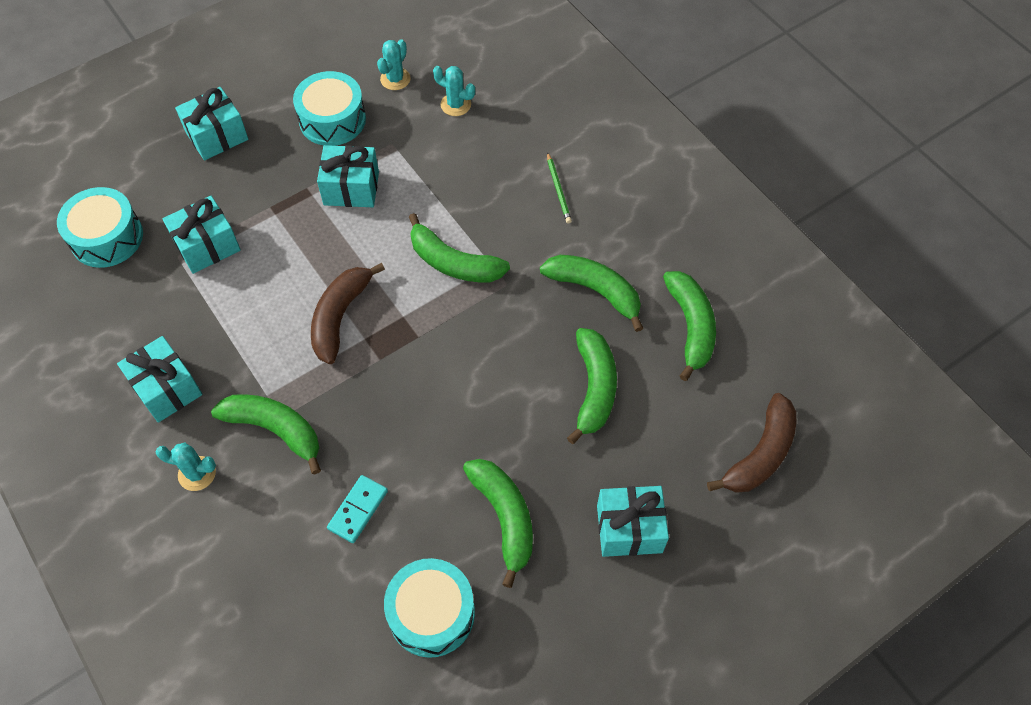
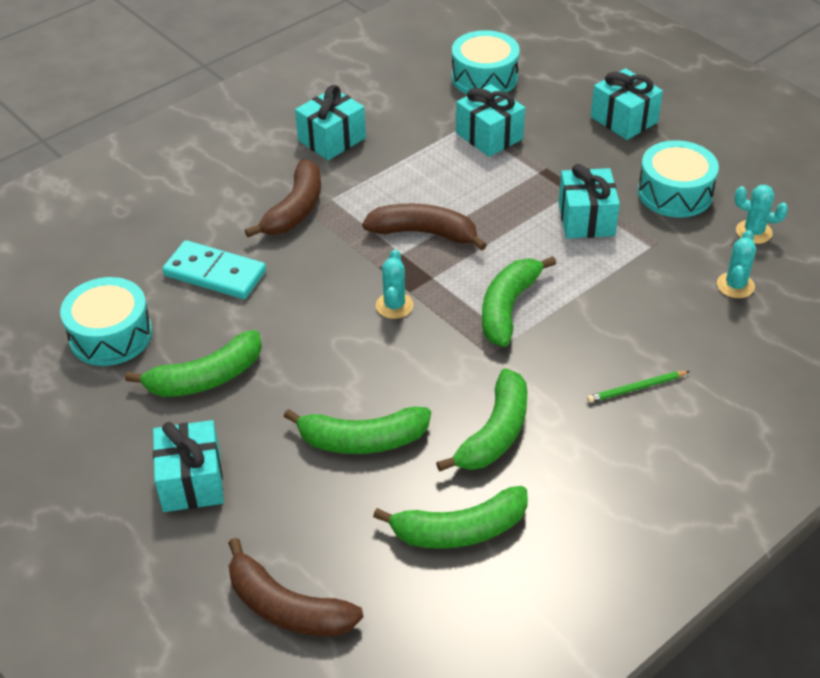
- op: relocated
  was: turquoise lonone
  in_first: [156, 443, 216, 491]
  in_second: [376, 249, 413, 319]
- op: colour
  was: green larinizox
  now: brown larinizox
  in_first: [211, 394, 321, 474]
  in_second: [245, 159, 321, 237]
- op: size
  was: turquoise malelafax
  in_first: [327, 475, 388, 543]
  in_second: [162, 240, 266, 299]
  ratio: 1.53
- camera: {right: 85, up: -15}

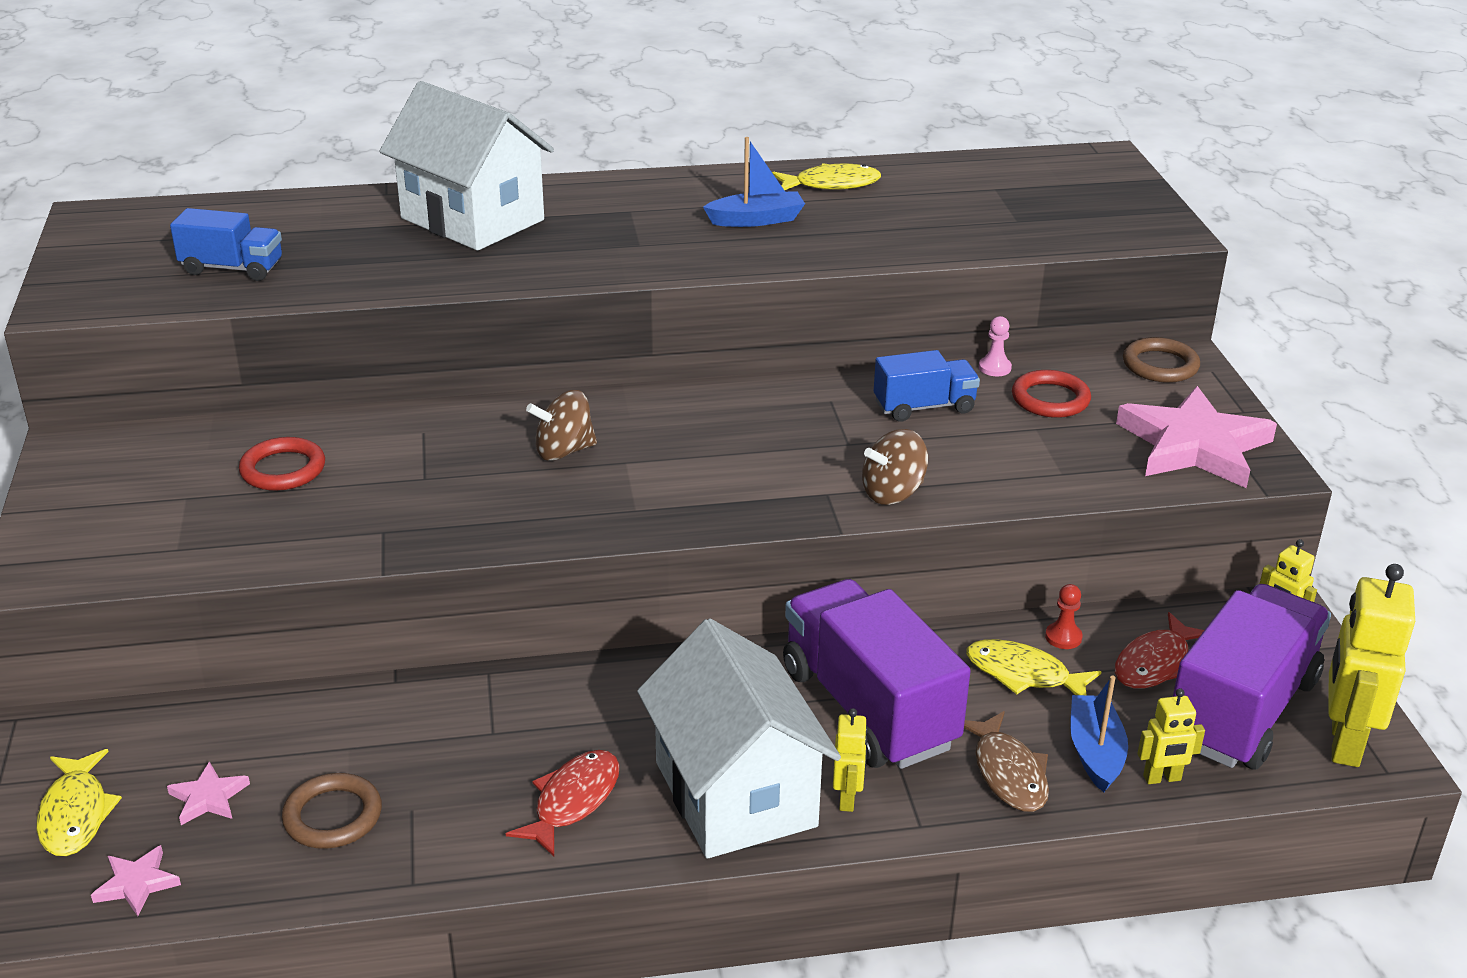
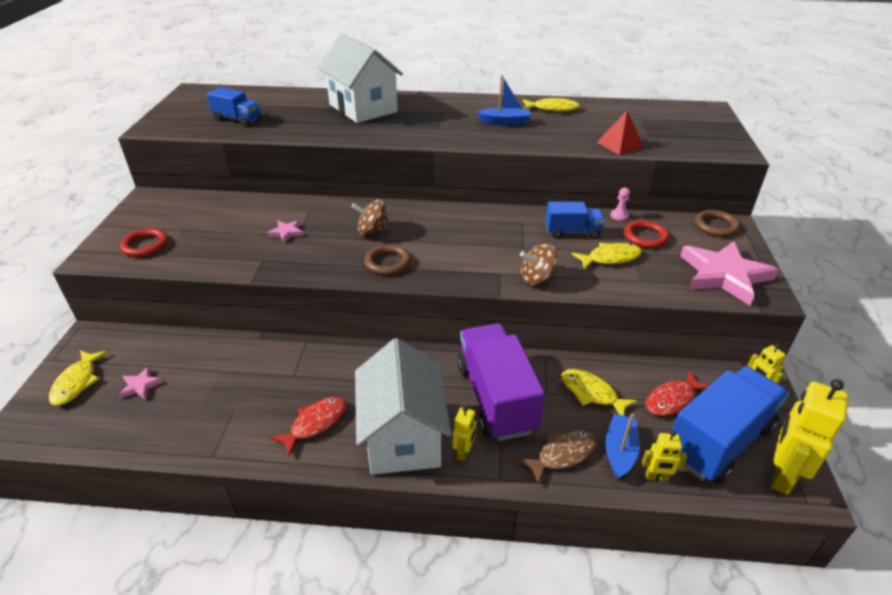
- op: missing
  was: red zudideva
  in_first: [1045, 584, 1083, 649]
- op: appeared
  now: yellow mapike
  in_second: [572, 243, 642, 269]
- op: appeared
  now: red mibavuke
  in_second: [597, 111, 645, 155]
- op: relocated
  was: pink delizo
  in_first: [91, 845, 181, 916]
  in_second: [267, 220, 304, 243]
- op: relocated
  was: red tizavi
  in_first: [239, 437, 325, 491]
  in_second: [120, 228, 168, 257]
- op: relocated
  was: brown tizavi
  in_first: [282, 773, 382, 849]
  in_second: [364, 244, 411, 275]
- op: colour
  was: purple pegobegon
  now: blue pegobegon
  in_first: [1173, 584, 1331, 769]
  in_second: [672, 366, 789, 484]
- op: spun
  was: brown mapike
  in_first: [964, 711, 1049, 812]
  in_second: [518, 430, 597, 484]
  clockwise: -120
- camera: {right: 15, up: 5}

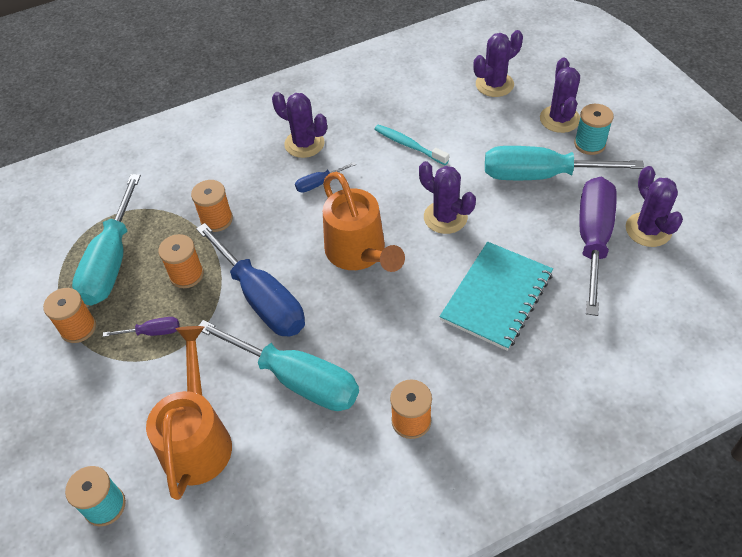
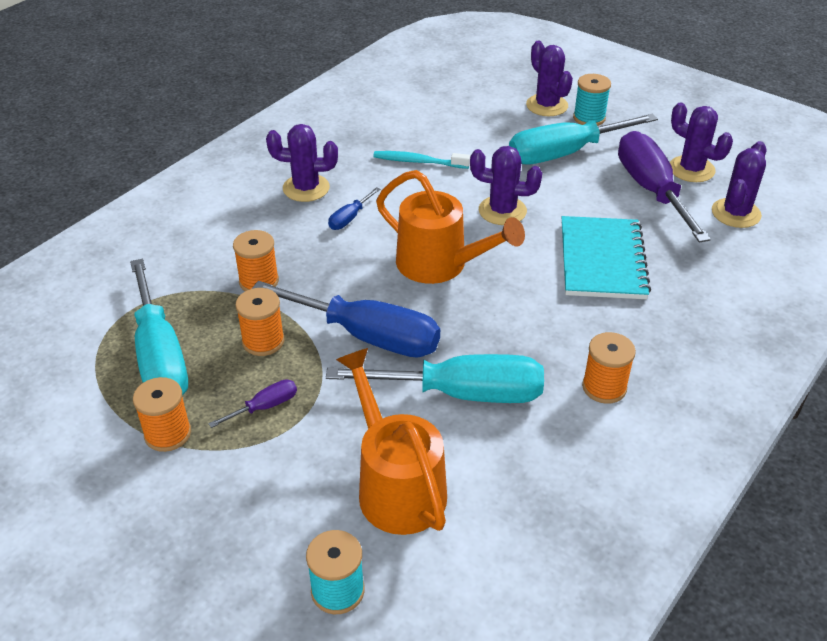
- op: relocated
  was: purple lonone
  in_first: [473, 30, 523, 97]
  in_second: [712, 141, 767, 228]
- camera: {right: -30, up: -10}

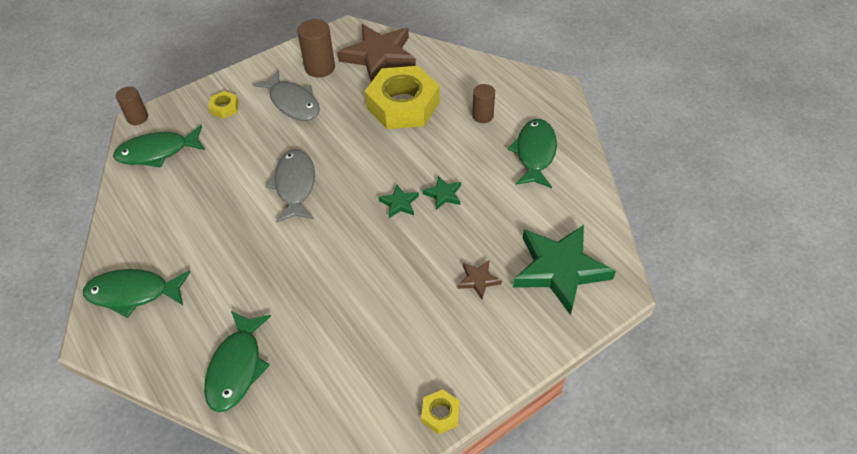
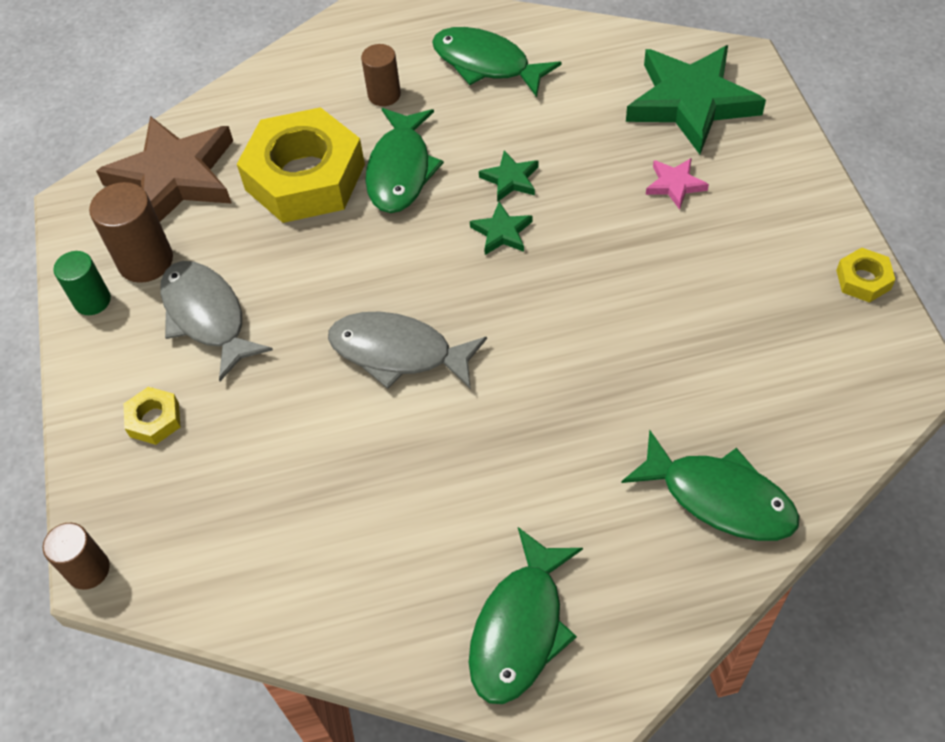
- op: appeared
  now: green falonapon
  in_second: [54, 251, 111, 315]
- op: relocated
  was: green mapike
  in_first: [113, 125, 205, 168]
  in_second: [365, 108, 444, 213]
- op: colour
  was: brown delizo
  now: pink delizo
  in_first: [458, 261, 502, 299]
  in_second: [646, 158, 709, 210]
- op: spun
  was: grey mapike
  in_first: [252, 70, 320, 121]
  in_second: [160, 261, 273, 381]
  clockwise: -105
- camera: {right: -65, up: 5}

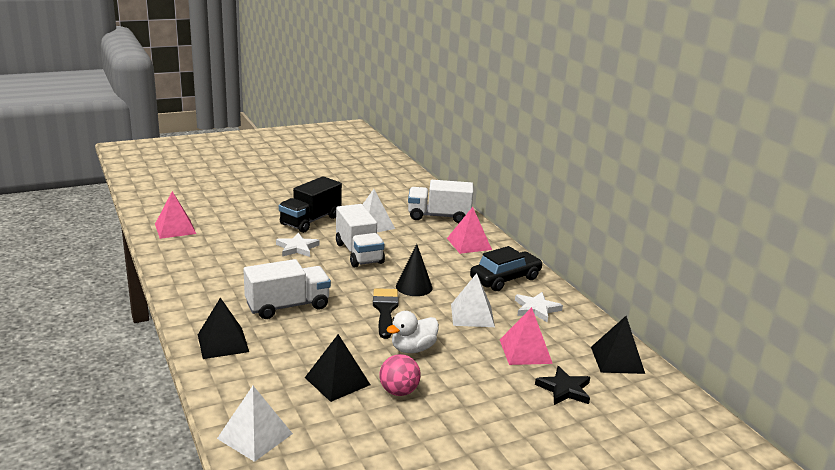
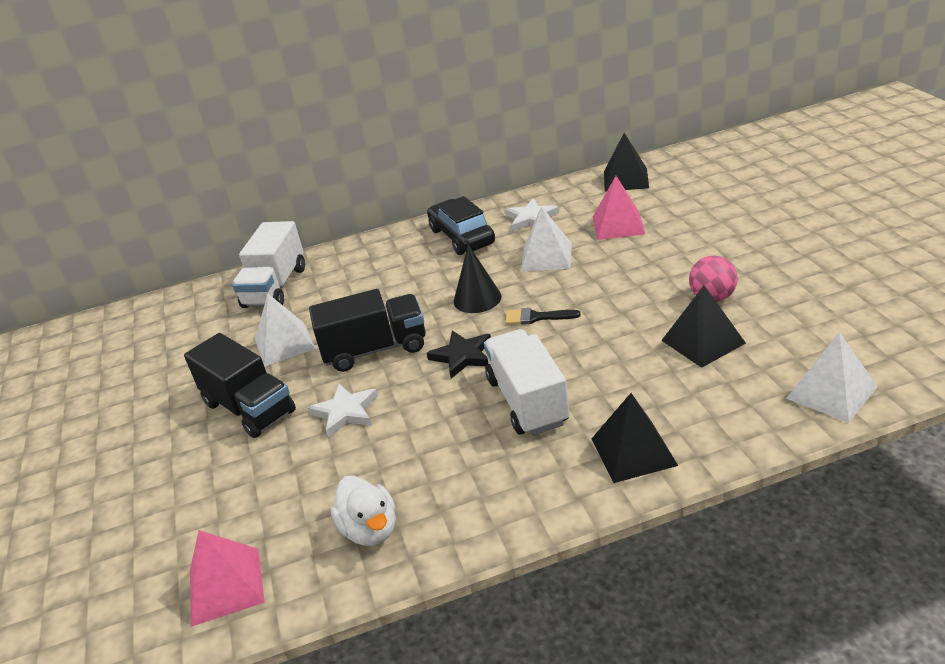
- op: missing
  was: pink mibavuke
  in_first: [447, 207, 492, 254]
- op: relocated
  was: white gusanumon
  in_first: [386, 311, 439, 353]
  in_second: [331, 475, 396, 546]
- op: relocated
  was: black delizo
  in_first: [535, 366, 590, 405]
  in_second: [427, 331, 491, 378]
- op: colour
  was: white pegobegon
  now: black pegobegon
  in_first: [336, 204, 385, 267]
  in_second: [309, 289, 425, 372]
- op: size
  was: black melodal
  in_first: [373, 288, 399, 339]
  in_second: [505, 308, 581, 325]
  ratio: 0.66
- camera: {right: -75, up: 10}

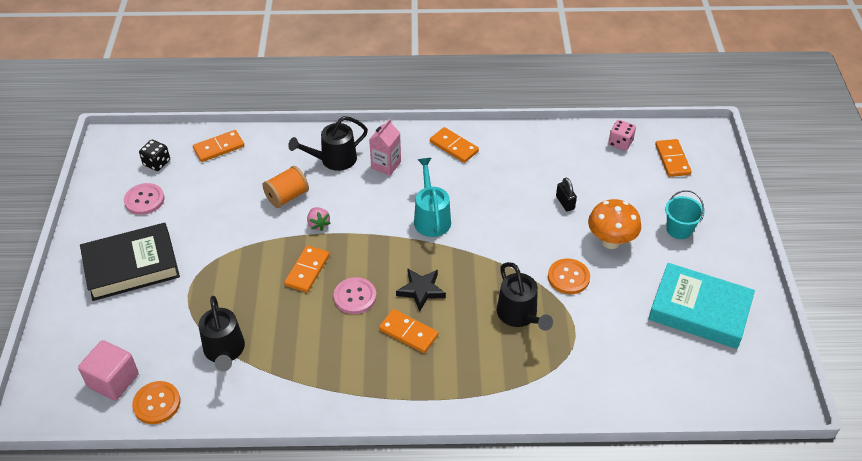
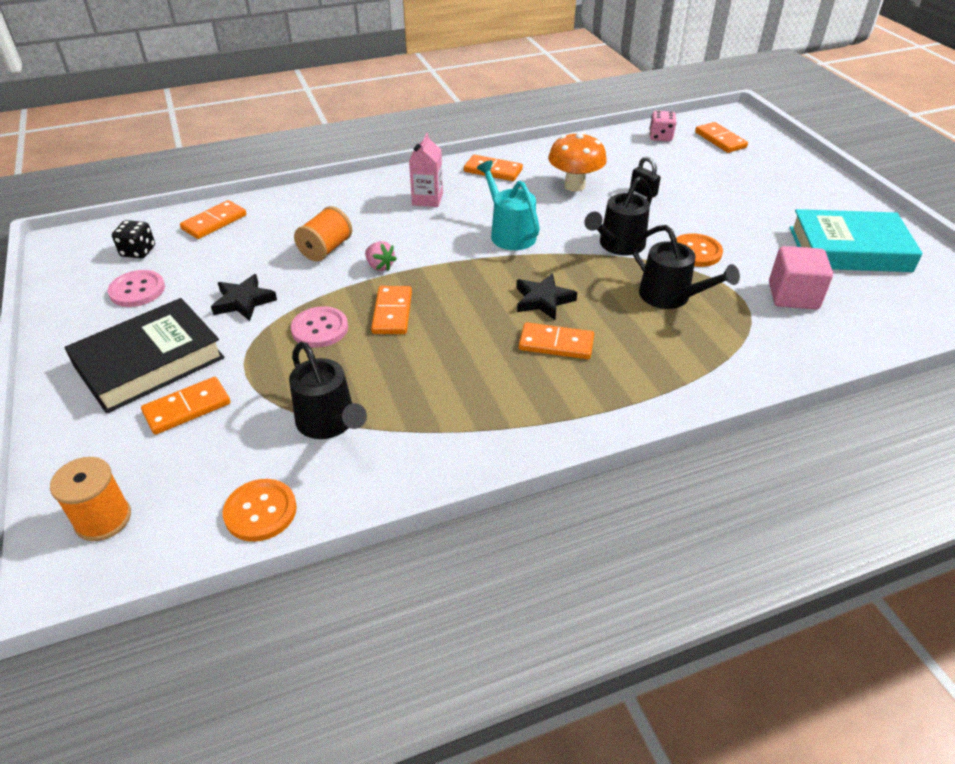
- op: missing
  was: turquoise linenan
  in_first: [665, 190, 704, 239]
- op: appeared
  now: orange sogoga
  in_second: [50, 457, 131, 541]
- op: appeared
  now: orange malelafax
  in_second: [141, 377, 230, 435]
- op: appeared
  now: black delizo
  in_second: [211, 274, 277, 321]
- op: relocated
  was: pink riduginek
  in_first: [78, 340, 139, 400]
  in_second: [769, 246, 833, 309]
- op: relocated
  was: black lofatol
  in_first: [288, 116, 368, 171]
  in_second: [584, 176, 652, 255]
- op: relocated
  was: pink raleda
  in_first: [334, 277, 376, 314]
  in_second: [291, 306, 348, 348]
- op: relocated
  was: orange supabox
  in_first: [588, 199, 641, 249]
  in_second: [548, 132, 607, 191]
- camera: {right: -20, up: -5}

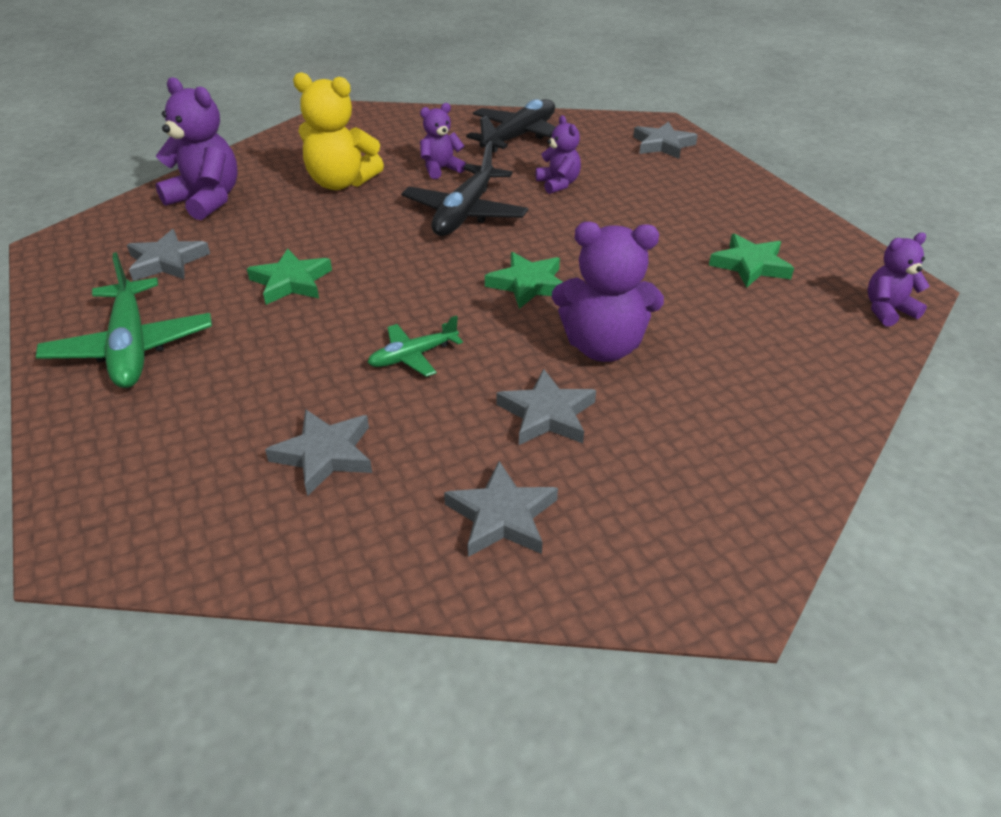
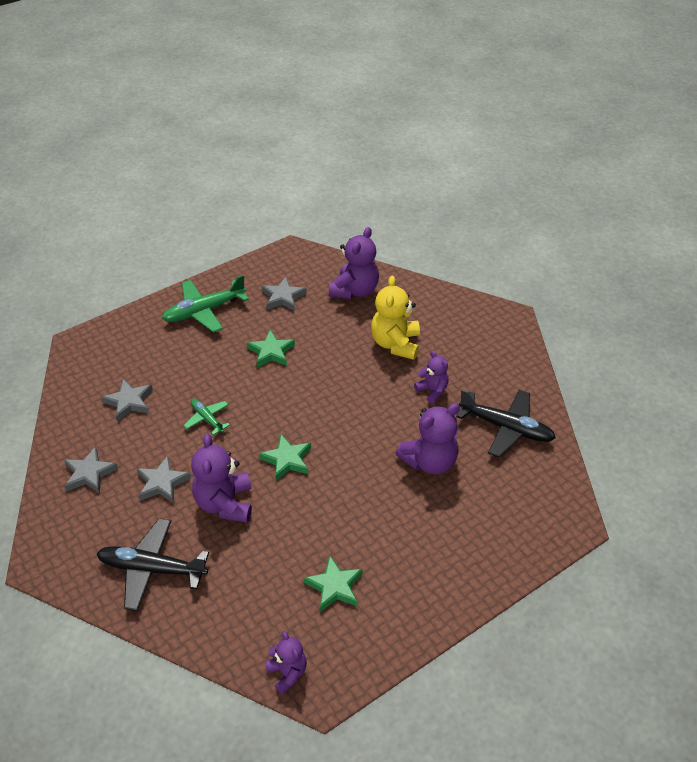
- op: missing
  was: grey delizo
  in_first: [633, 122, 698, 159]
- op: relocated
  was: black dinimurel
  in_first: [401, 141, 528, 236]
  in_second: [96, 518, 209, 611]
- op: size
  was: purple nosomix
  in_first: [536, 115, 581, 194]
  in_second: [395, 403, 460, 474]
  ratio: 1.7
- camera: {right: 80, up: 5}

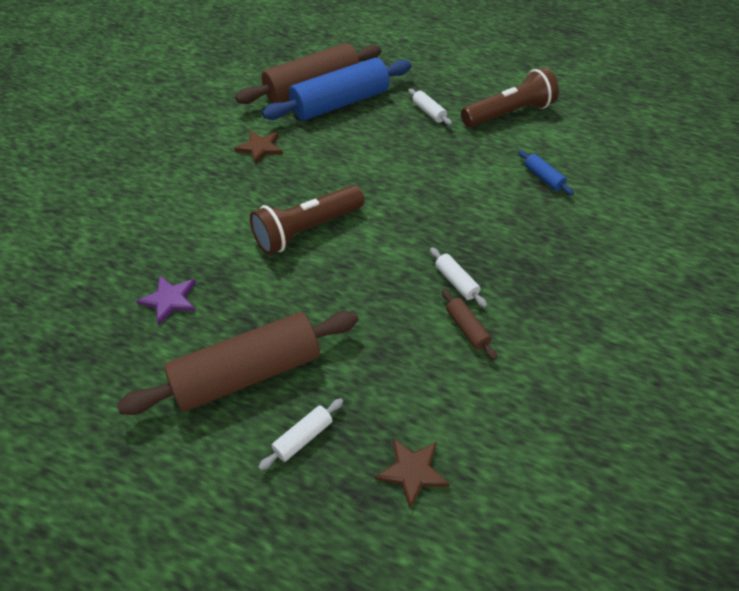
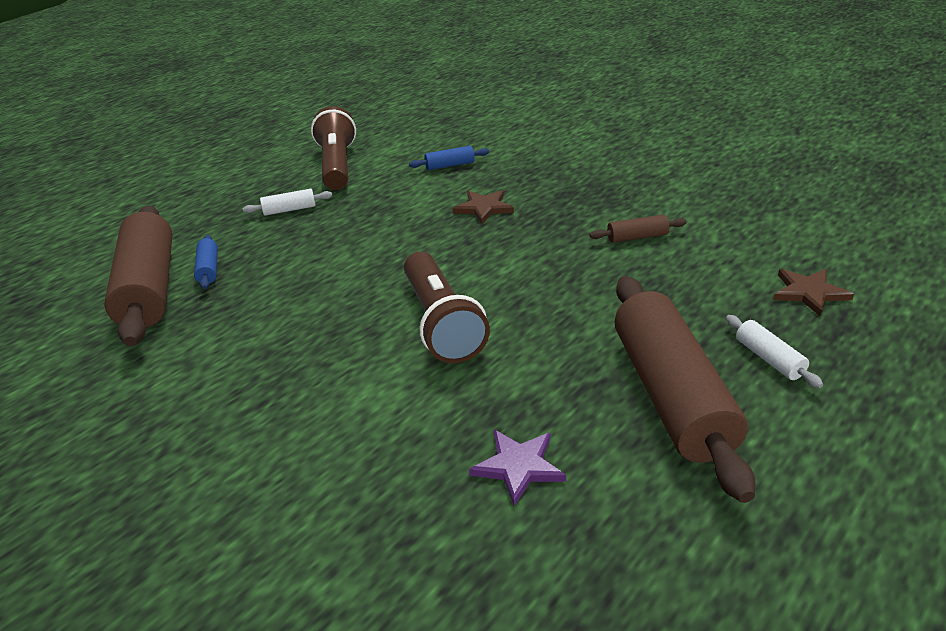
- op: missing
  was: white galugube
  in_first: [430, 248, 487, 308]
- op: relocated
  was: brown delizo
  in_first: [234, 131, 283, 164]
  in_second: [453, 190, 514, 224]
- op: size
  was: blue galugube
  in_first: [262, 58, 412, 121]
  in_second: [194, 235, 218, 289]
  ratio: 0.41
- camera: {right: -70, up: -15}

